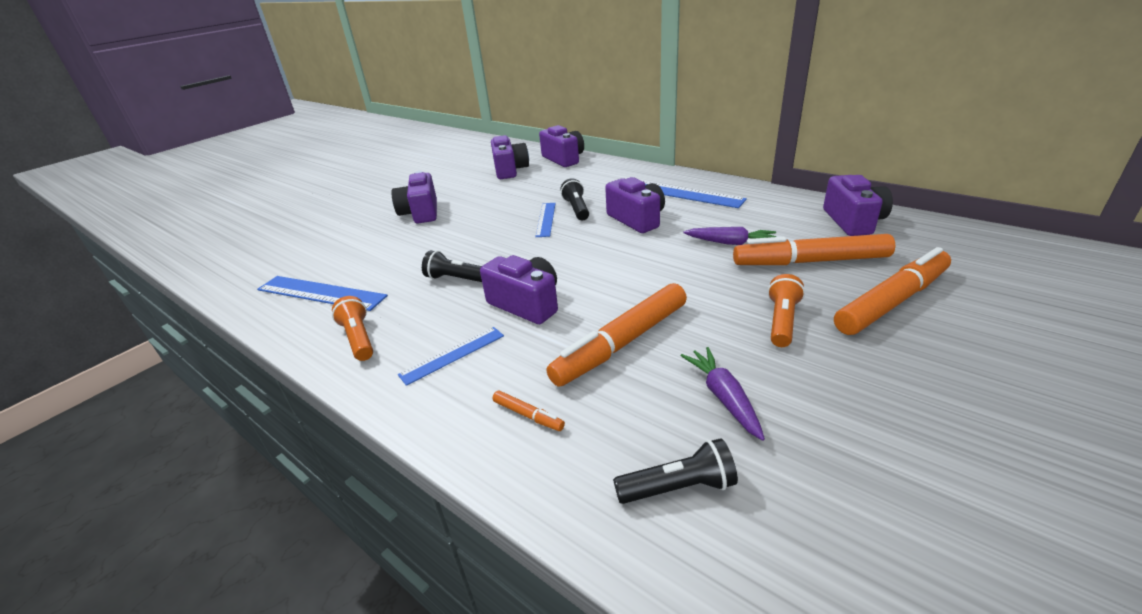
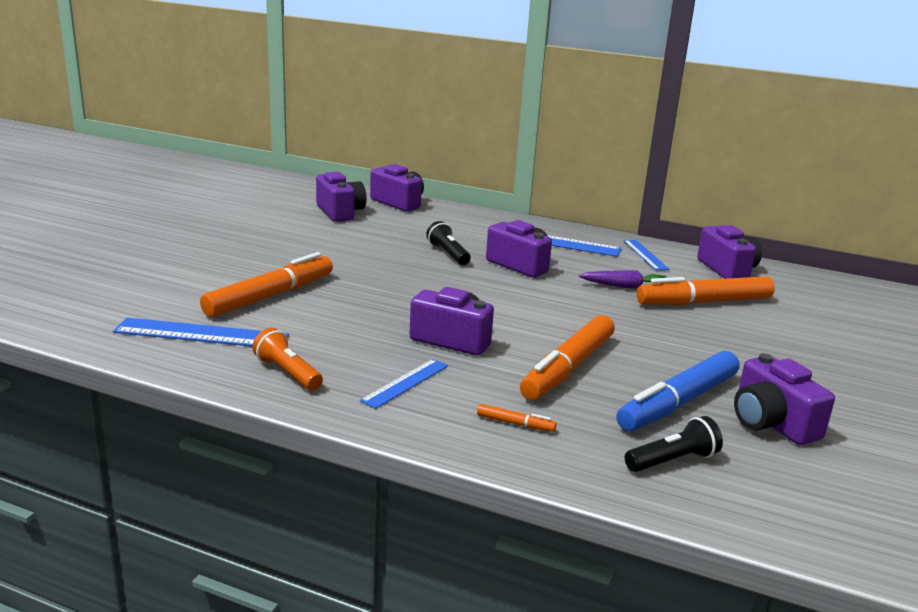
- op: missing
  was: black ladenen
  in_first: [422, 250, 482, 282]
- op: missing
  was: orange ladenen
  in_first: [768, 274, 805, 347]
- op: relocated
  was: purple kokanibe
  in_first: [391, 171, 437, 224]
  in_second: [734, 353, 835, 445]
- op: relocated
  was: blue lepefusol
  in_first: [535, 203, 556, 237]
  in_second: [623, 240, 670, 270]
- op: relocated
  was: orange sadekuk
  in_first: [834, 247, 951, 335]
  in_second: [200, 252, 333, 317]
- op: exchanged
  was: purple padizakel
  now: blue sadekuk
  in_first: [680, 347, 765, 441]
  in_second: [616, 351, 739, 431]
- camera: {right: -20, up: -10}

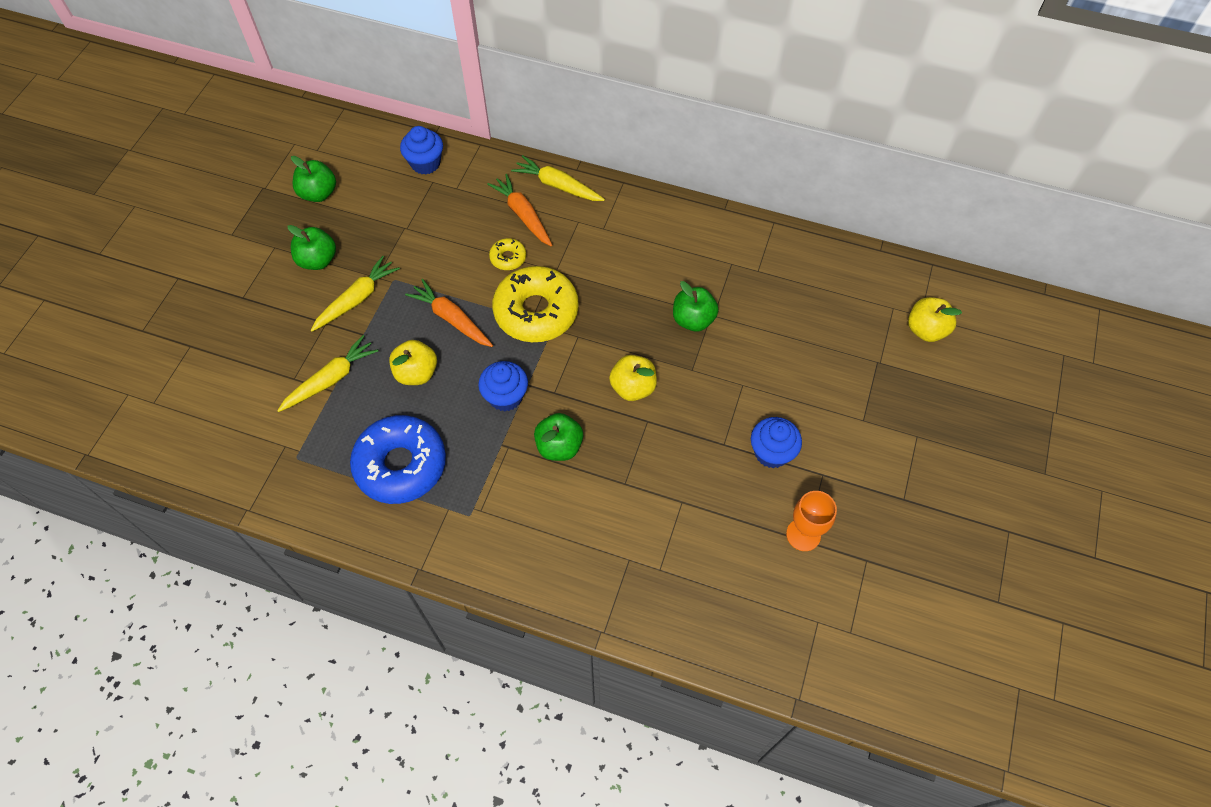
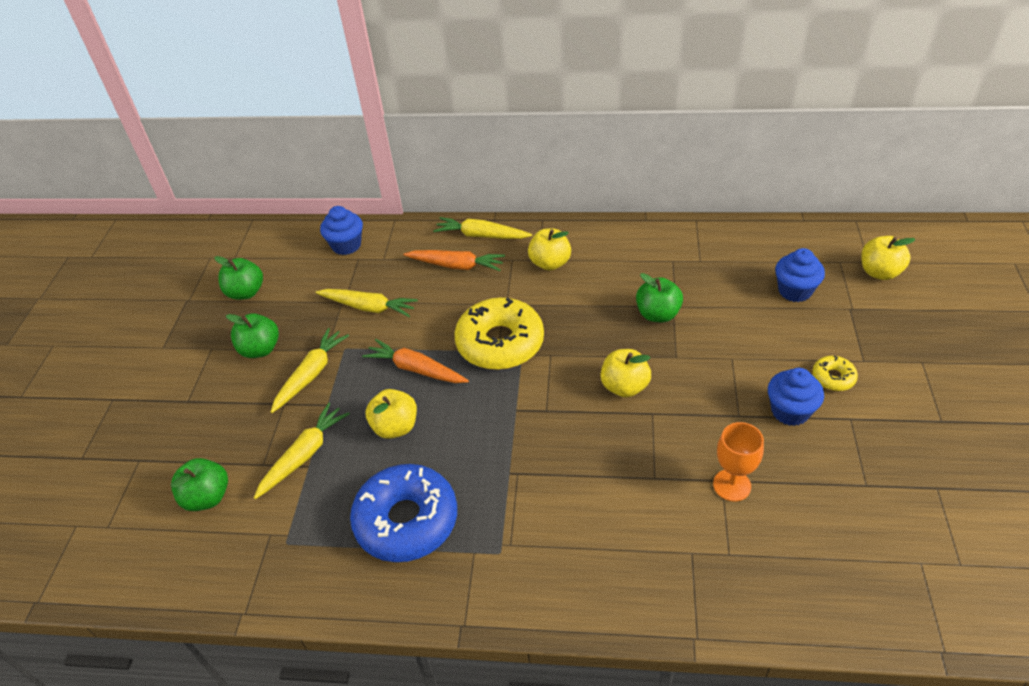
- op: appeared
  now: yellow padizakel
  in_second: [316, 289, 418, 317]
- op: appeared
  now: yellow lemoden
  in_second: [528, 228, 571, 270]
- op: relocated
  was: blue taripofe
  in_first: [478, 361, 528, 411]
  in_second: [775, 248, 825, 302]
- op: relocated
  was: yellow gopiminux
  in_first: [489, 238, 526, 270]
  in_second: [812, 356, 858, 391]
- op: relocated
  was: green lemoden
  in_first: [534, 413, 583, 461]
  in_second: [171, 458, 228, 511]
- op: relocated
  was: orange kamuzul
  in_first: [786, 491, 837, 551]
  in_second: [713, 422, 764, 502]
- op: spun
  was: orange padizakel
  in_first: [487, 174, 552, 246]
  in_second: [403, 250, 505, 271]
  clockwise: 150
- camera: {right: -10, up: -15}

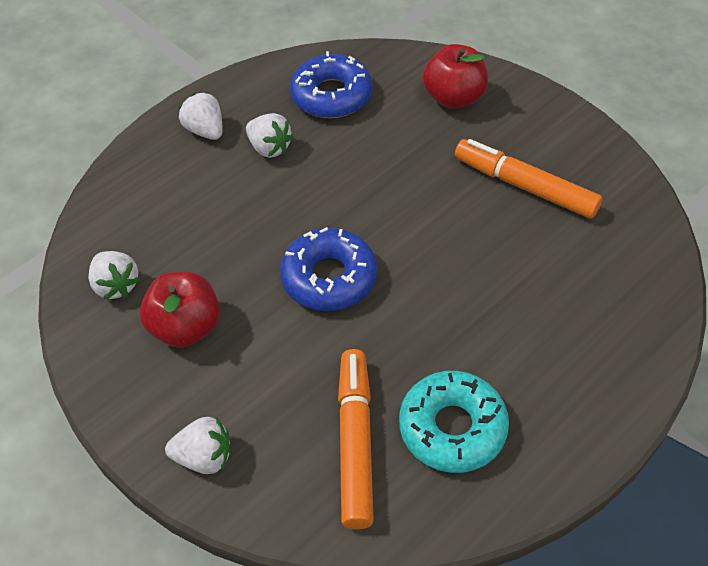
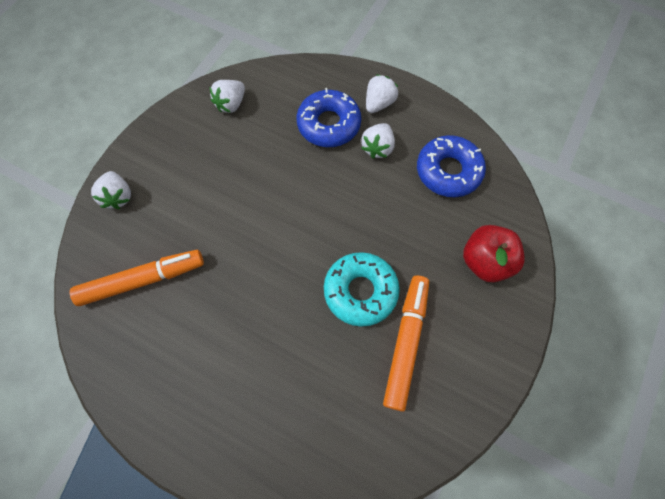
- op: missing
  was: red lemoden
  in_first: [140, 272, 220, 348]
- op: relocated
  was: blue gopiminux
  in_first: [280, 227, 377, 311]
  in_second: [297, 88, 361, 147]
- op: relocated
  was: turquoise gopiminux
  in_first: [399, 371, 509, 473]
  in_second: [324, 252, 400, 327]
- camera: {right: 70, up: 15}

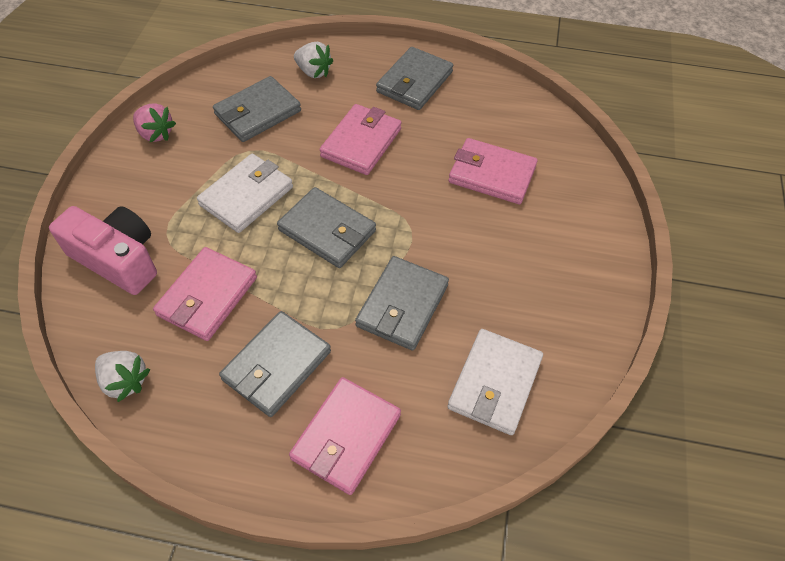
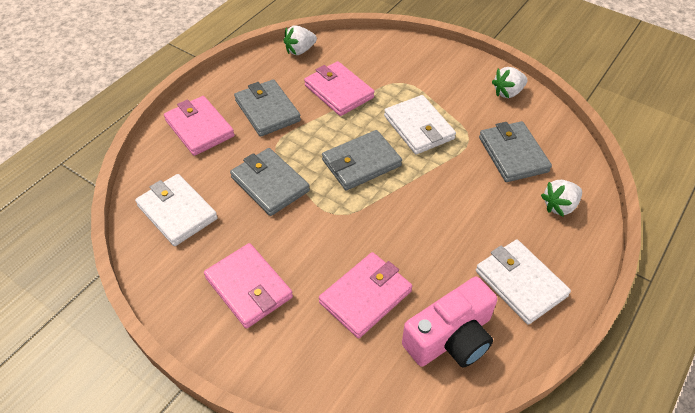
- op: relocated
  was: pink kokanibe
  in_first: [49, 206, 157, 295]
  in_second: [402, 277, 497, 368]
- op: relocated
  was: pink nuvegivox
  in_first: [320, 104, 401, 175]
  in_second: [204, 243, 293, 329]
- op: colour
  was: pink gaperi
  now: white gaperi
  in_first: [133, 103, 176, 142]
  in_second: [492, 67, 527, 98]
- op: colour
  was: grey nuvegivox
  now: white nuvegivox
  in_first: [376, 47, 453, 110]
  in_second: [476, 240, 571, 325]
- camera: {right: 115, up: -5}

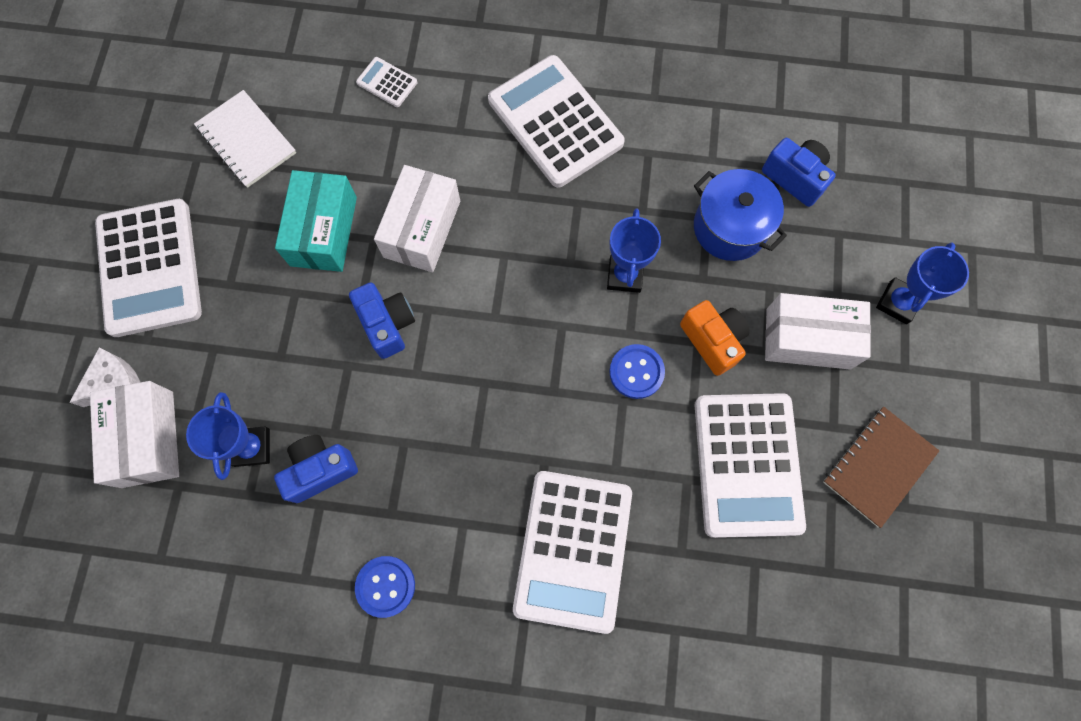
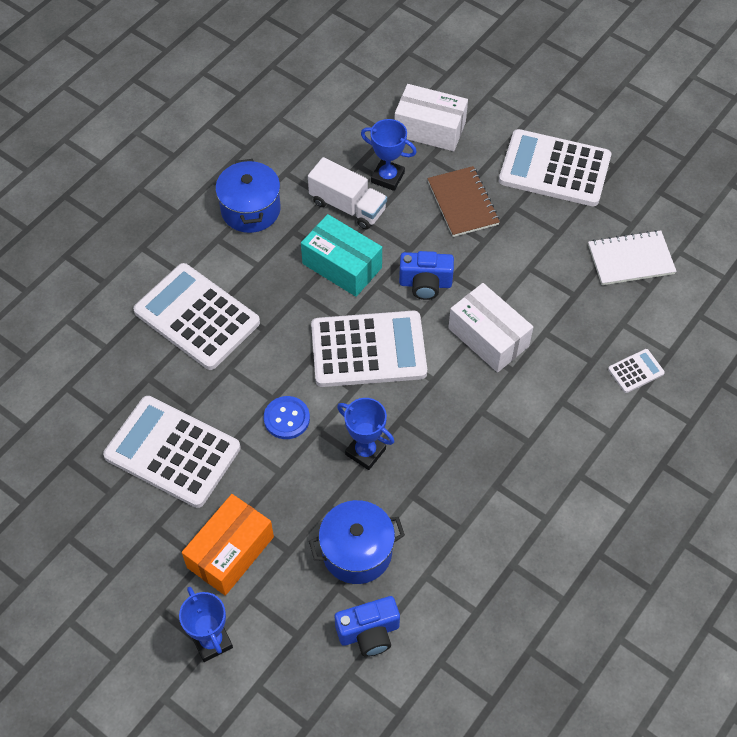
- op: missing
  was: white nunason
  in_first: [69, 347, 140, 407]
- op: missing
  was: orange kokanibe
  in_first: [680, 300, 750, 376]
- op: relocated
  was: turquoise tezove
  in_first: [275, 170, 357, 272]
  in_second: [301, 214, 382, 297]
- op: relocated
  was: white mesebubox
  in_first: [488, 55, 625, 188]
  in_second: [311, 311, 427, 387]
- op: relocated
  was: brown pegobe
  in_first: [823, 406, 939, 528]
  in_second: [427, 166, 500, 237]
- op: exchanged
  was: blue kokanibe
  now: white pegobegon
  in_first: [274, 435, 358, 503]
  in_second: [308, 157, 387, 230]
- op: exchanged
  was: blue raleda
  now: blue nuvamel
  in_first: [355, 556, 415, 618]
  in_second: [215, 159, 281, 233]
- op: colour
  was: white tezove
  now: orange tezove
  in_first: [765, 293, 871, 370]
  in_second: [182, 494, 274, 596]
- camera: {right: 120, up: -15}

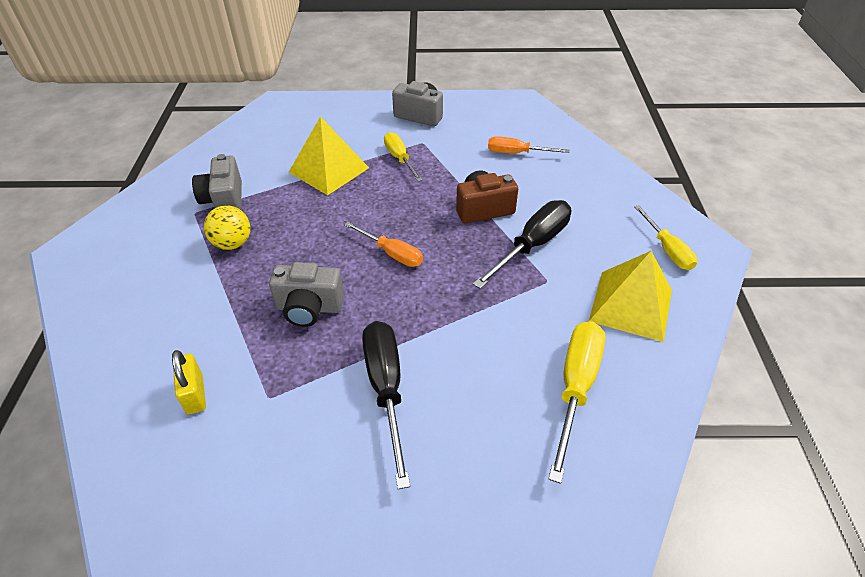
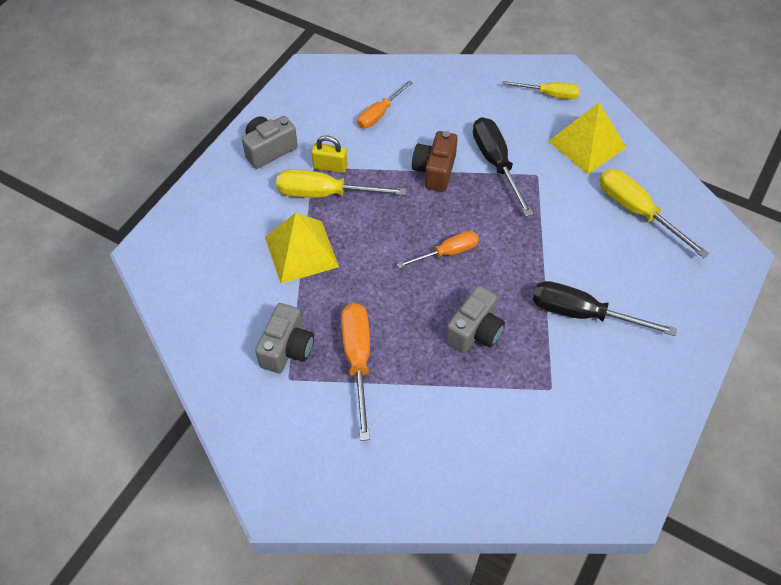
- op: relocated
  was: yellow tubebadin
  in_first: [172, 350, 206, 414]
  in_second: [311, 136, 348, 173]
- op: exchanged
  was: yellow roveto
  now: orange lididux
  in_first: [204, 205, 250, 250]
  in_second: [341, 303, 370, 441]
- op: spun
  was: grey kokanibe
  in_first: [192, 154, 242, 210]
  in_second: [255, 303, 314, 373]
  clockwise: -90
- op: size
  was: yellow lididux
  in_first: [384, 132, 422, 181]
  in_second: [276, 169, 407, 198]
  ratio: 1.55
- camera: {right: -60, up: 10}

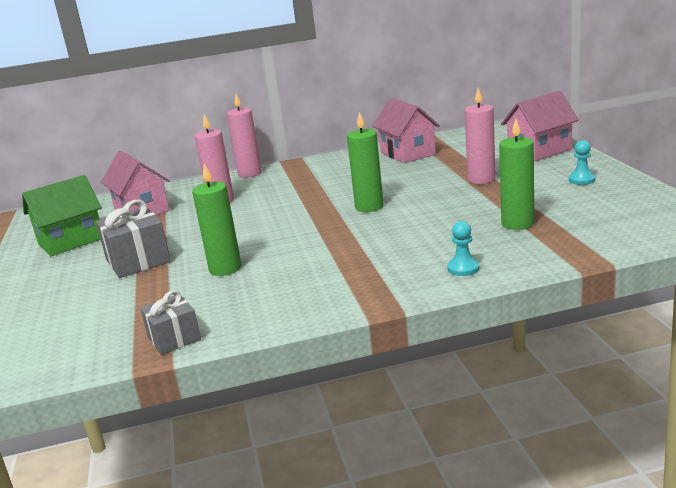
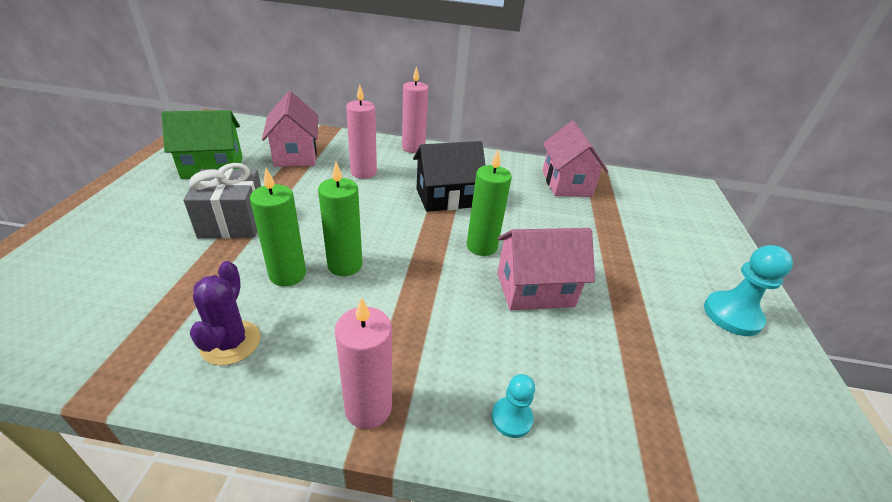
- op: missing
  was: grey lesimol
  in_first: [140, 290, 201, 355]
- op: appeared
  now: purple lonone
  in_second: [190, 261, 260, 365]
- op: appeared
  now: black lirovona
  in_second: [413, 141, 486, 212]
- op: relocated
  was: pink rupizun
  in_first: [464, 88, 496, 184]
  in_second: [335, 297, 392, 429]
- op: relocated
  was: green rupizun
  in_first: [499, 119, 534, 230]
  in_second: [318, 162, 362, 276]
- op: relocated
  was: pink lirovona
  in_first: [501, 91, 579, 162]
  in_second: [497, 228, 595, 310]
- op: size
  was: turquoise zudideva
  in_first: [569, 140, 596, 185]
  in_second: [704, 245, 793, 336]
  ratio: 1.71
- camera: {right: 15, up: 15}

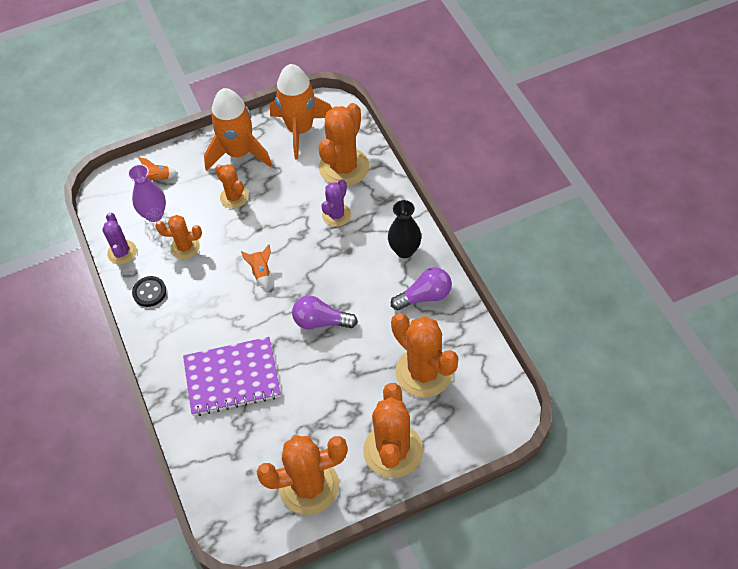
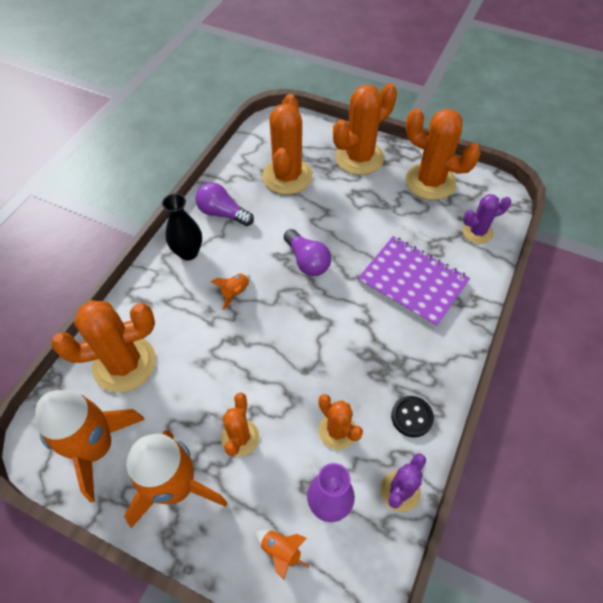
- op: relocated
  was: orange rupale
  in_first: [241, 245, 271, 289]
  in_second: [210, 273, 250, 310]
- op: relocated
  was: purple lonone
  in_first: [322, 180, 351, 227]
  in_second: [462, 194, 511, 244]
- camera: {right: -135, up: 0}

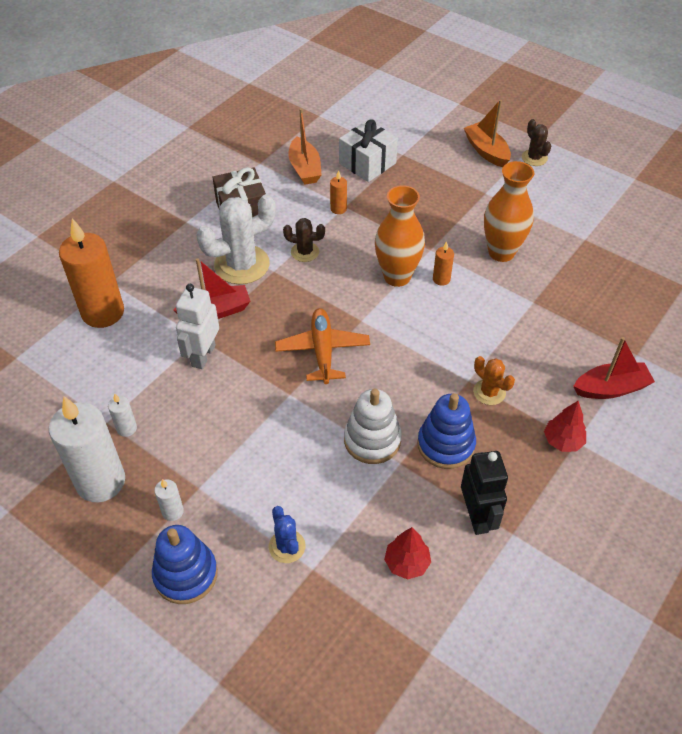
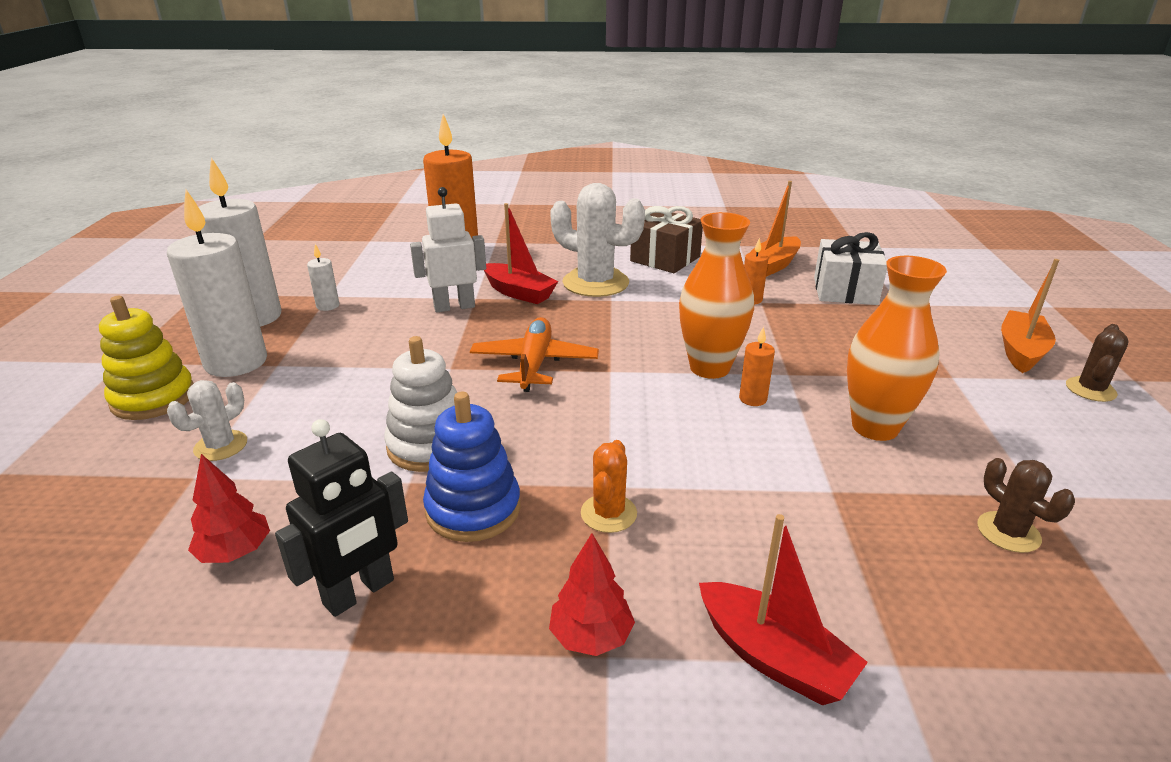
- op: relocated
  was: brown lonone
  in_first: [283, 218, 325, 262]
  in_second: [977, 458, 1075, 553]
- op: colour
  was: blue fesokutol
  now: yellow fesokutol
  in_first: [152, 525, 218, 604]
  in_second: [99, 296, 194, 420]
- op: colour
  was: blue lonone
  now: white lonone
  in_first: [269, 506, 306, 563]
  in_second: [167, 380, 247, 461]
- op: spun
  was: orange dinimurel
  in_first: [275, 308, 370, 384]
  in_second: [470, 317, 599, 392]
  clockwise: -45
- op: size
  was: white rupizun
  in_first: [154, 479, 184, 521]
  in_second: [167, 190, 267, 377]
  ratio: 2.33
- camera: {right: 55, up: -20}

